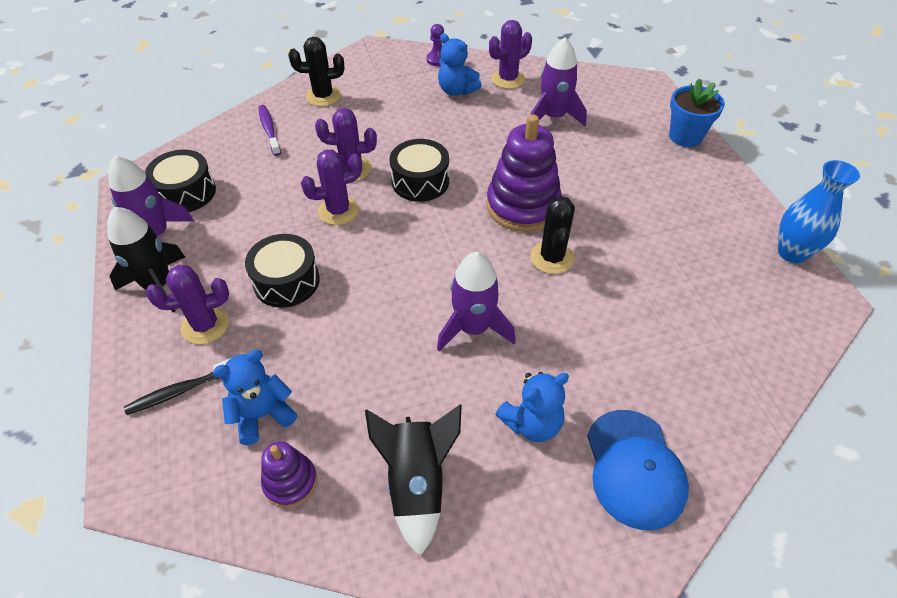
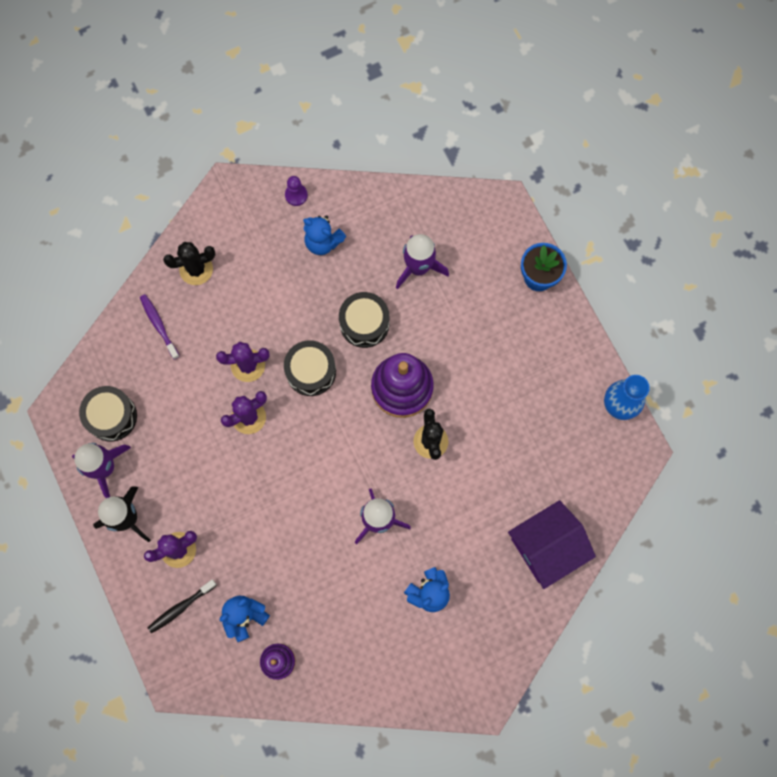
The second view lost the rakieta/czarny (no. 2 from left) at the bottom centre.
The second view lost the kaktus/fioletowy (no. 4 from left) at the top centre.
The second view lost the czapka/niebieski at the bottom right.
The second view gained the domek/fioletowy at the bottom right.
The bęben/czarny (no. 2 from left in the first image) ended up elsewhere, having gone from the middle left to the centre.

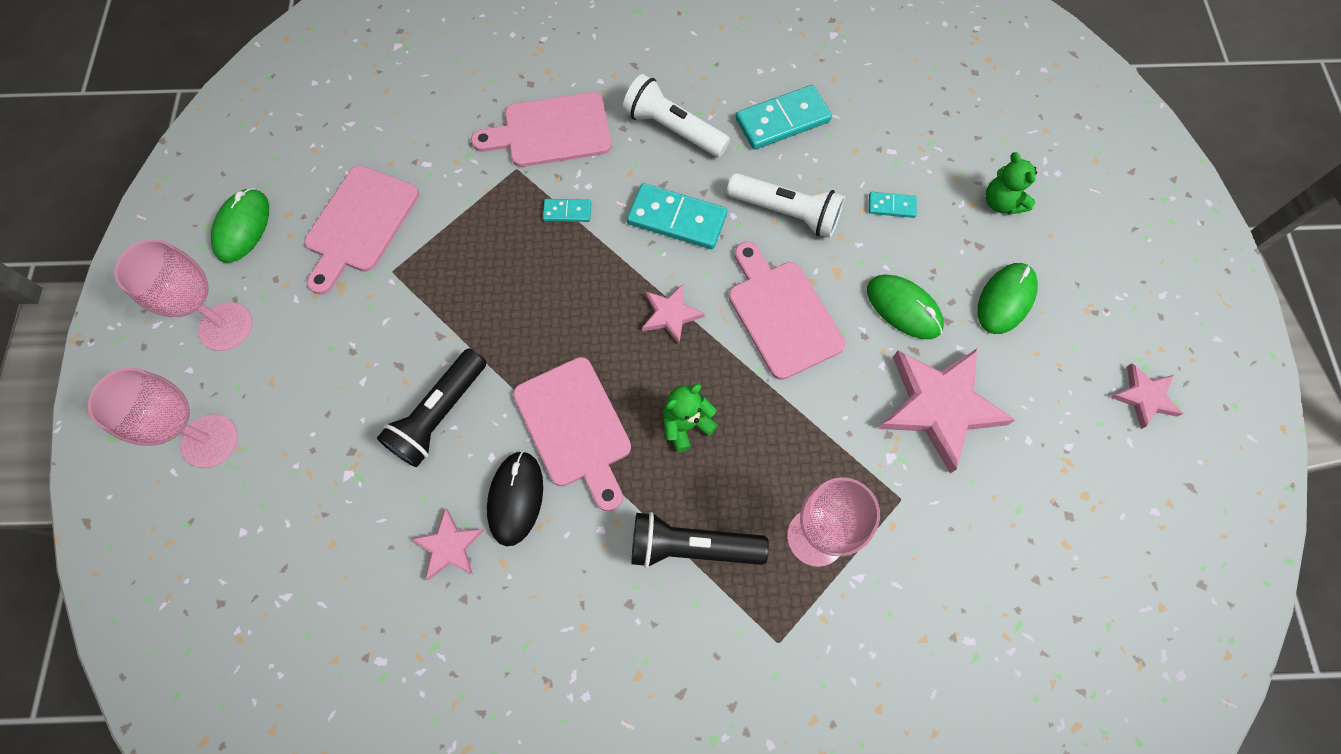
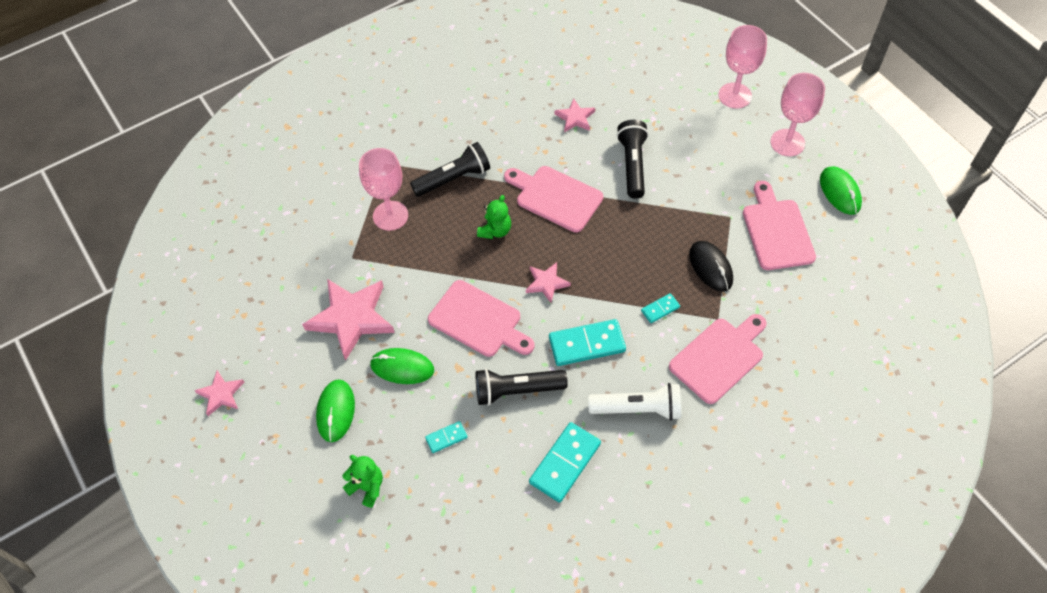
The myszka/czarny ended up elsewhere, having gone from the centre to the middle right.
What was the latarka/biały (no. 2 from left) at the top centre turned into the latarka/czarny (no. 2 from left) at the centre.

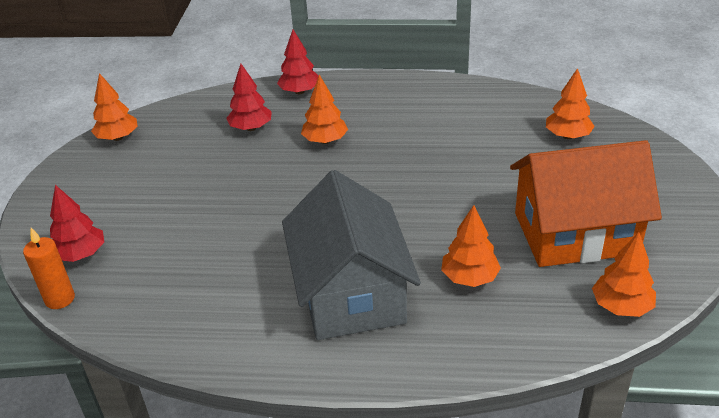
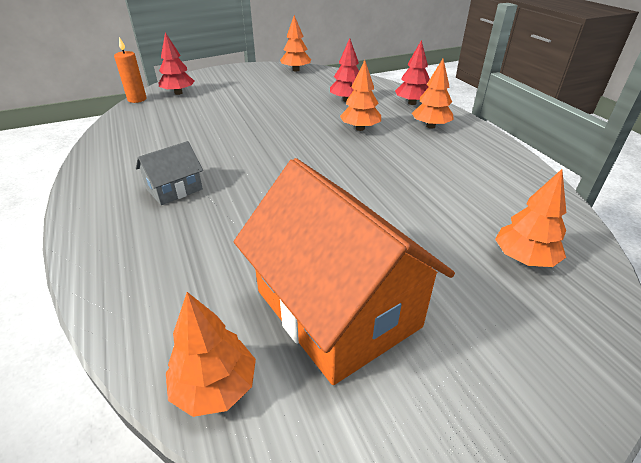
The drzewko/pomarańczowy (no. 3 from left in the first image) ended up elsewhere, having gone from the centre to the top right.
The size of the domek/szary at the centre changed by a factor of 0.46.

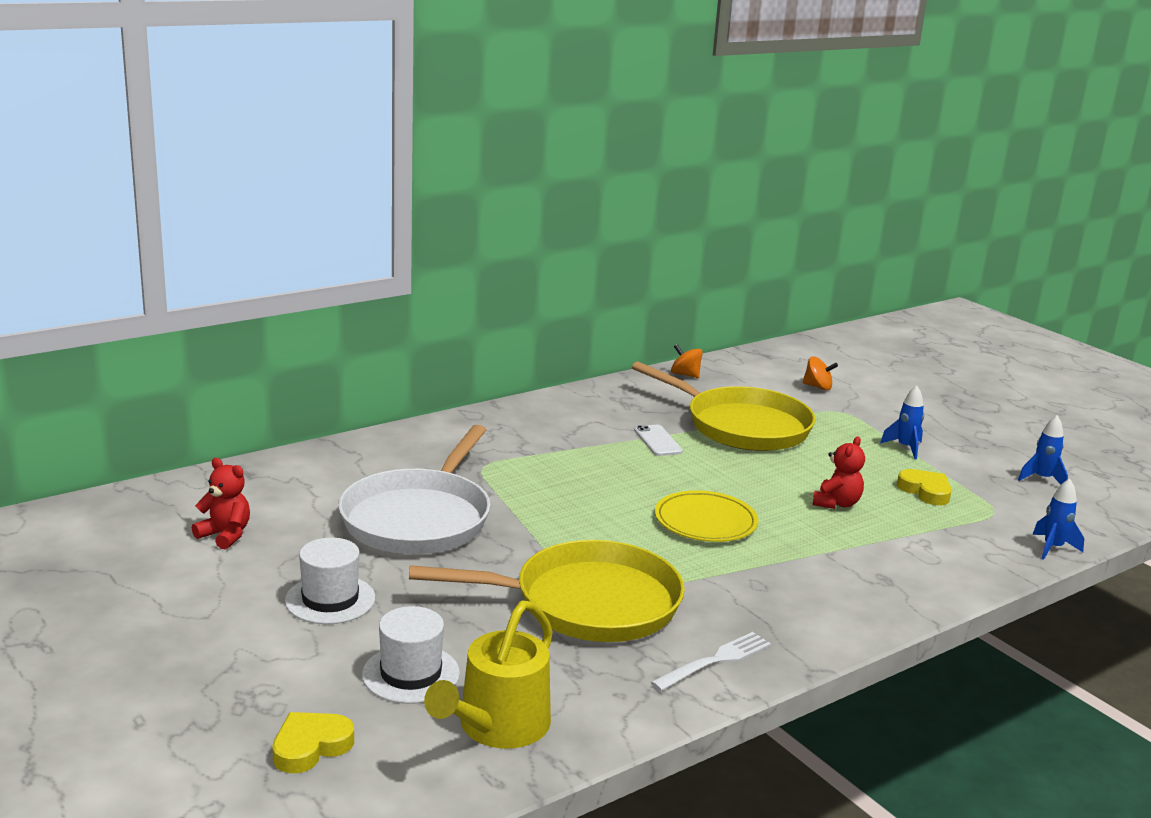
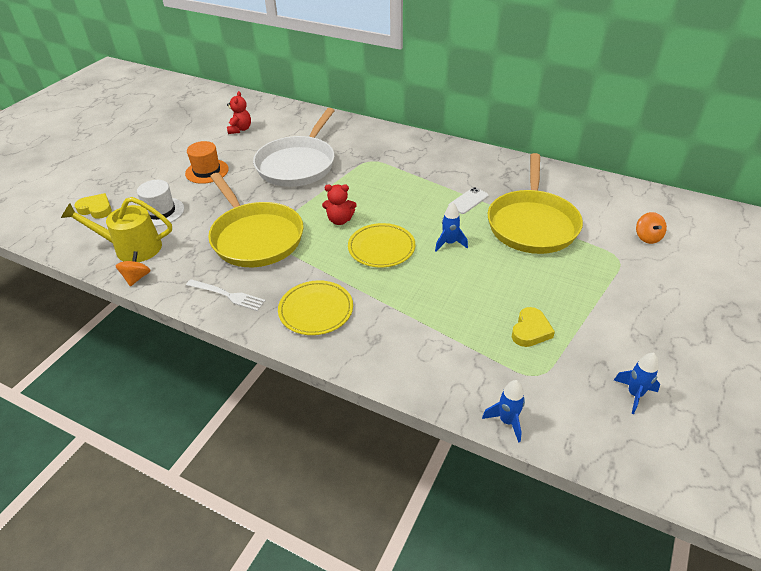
The second view gained the talerz/żółty (no. 1 from left) at the centre.
The bączek/pomarańczowy (no. 1 from left) ended up elsewhere, having gone from the centre to the middle left.
The miś/czerwony (no. 2 from left) ended up elsewhere, having gone from the middle right to the centre.
The rakieta/niebieski (no. 1 from left) ended up elsewhere, having gone from the middle right to the centre.
What was the kapelusz/biały (no. 1 from left) at the bottom left turned into the kapelusz/pomarańczowy at the top left.
The patelnia/biały at the centre ended up facing another way, 60 degrees counterclockwise from before.

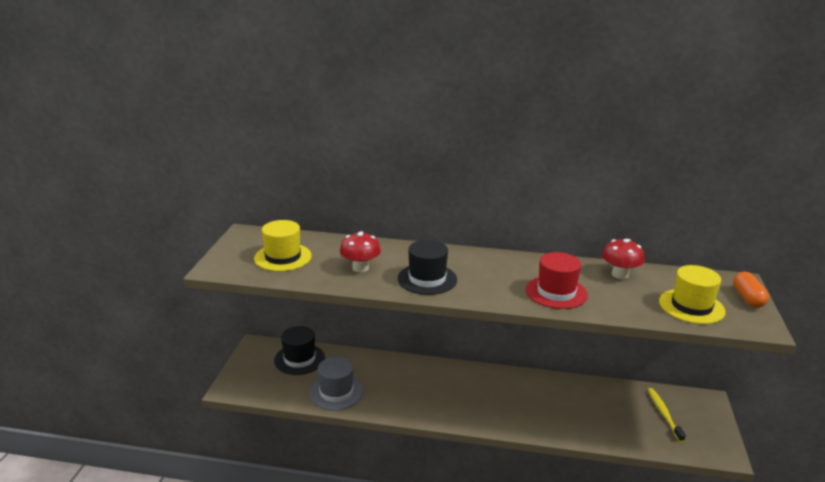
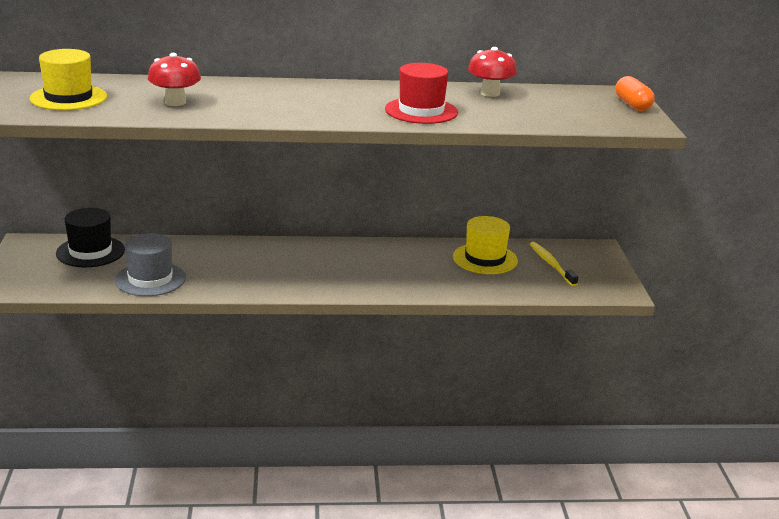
The second view lost the kapelusz/czarny (no. 2 from left) at the centre.
The kapelusz/żółty (no. 2 from left) ended up elsewhere, having gone from the middle right to the centre.

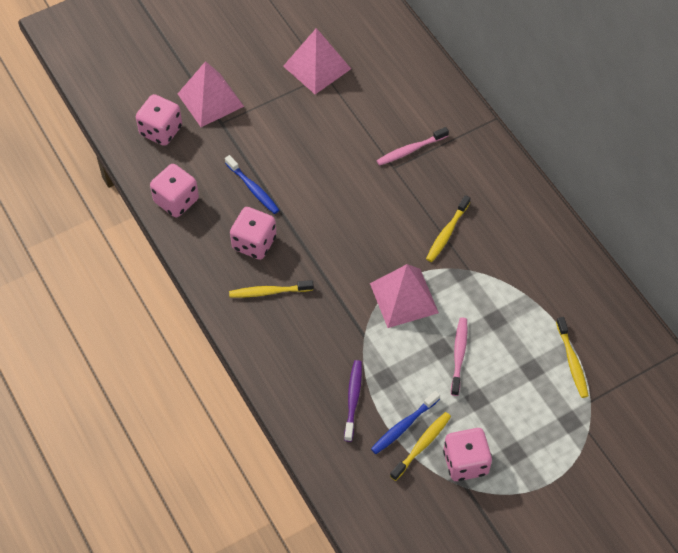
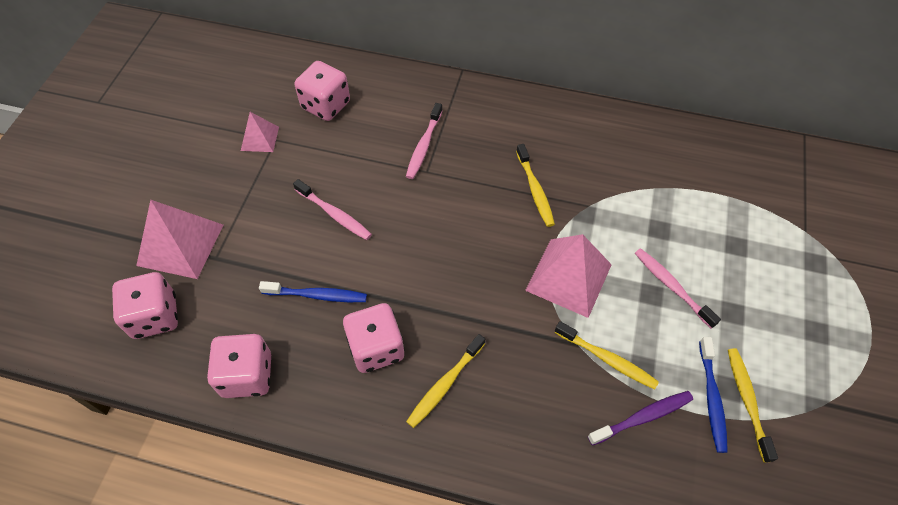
The second view gained the szczoteczka do zębów/różowy (no. 1 from left) at the centre.
The kostka do gry/różowy (no. 4 from left in the first image) ended up elsewhere, having gone from the bottom right to the top centre.
The szczoteczka do zębów/żółty (no. 4 from left in the first image) ended up elsewhere, having gone from the middle right to the bottom right.
The szczoteczka do zębów/fioletowy at the bottom centre ended up facing another way, 105 degrees clockwise from before.
The size of the piramida/różowy (no. 2 from left) at the top centre changed by a factor of 0.56.

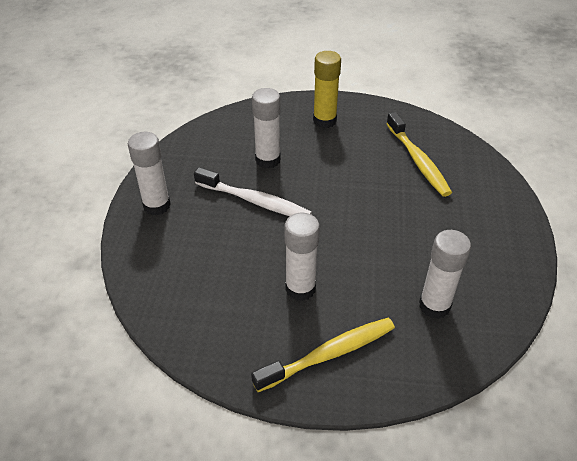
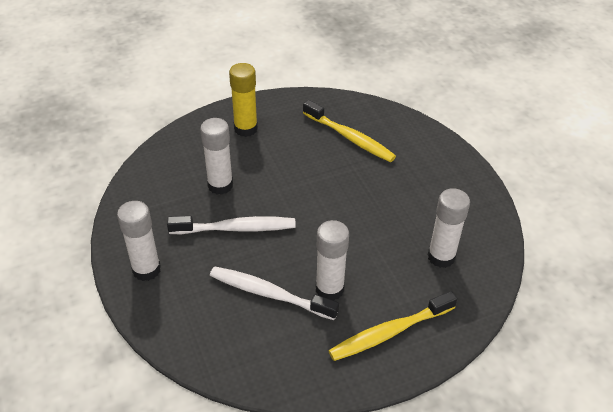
The second view gained the szczoteczka do zębów/biały (no. 2 from left) at the bottom centre.
The szczoteczka do zębów/żółty (no. 1 from left in the first image) at the bottom centre ended up facing another way, 150 degrees counterclockwise from before.

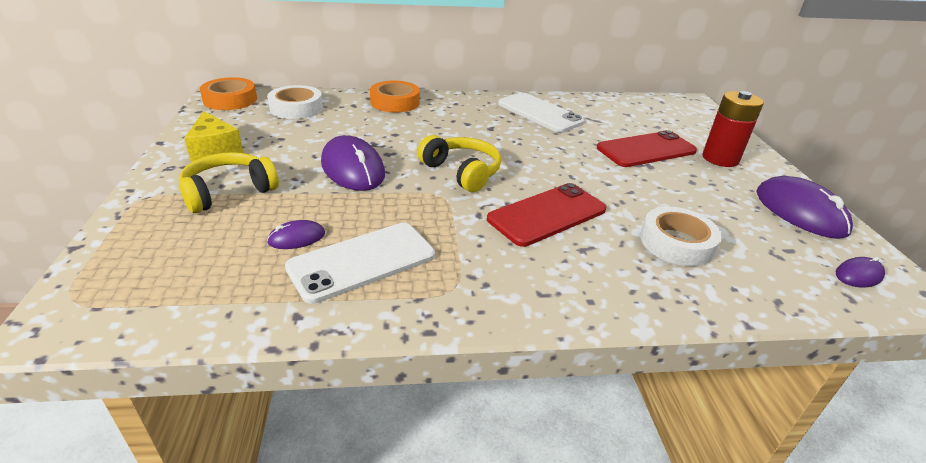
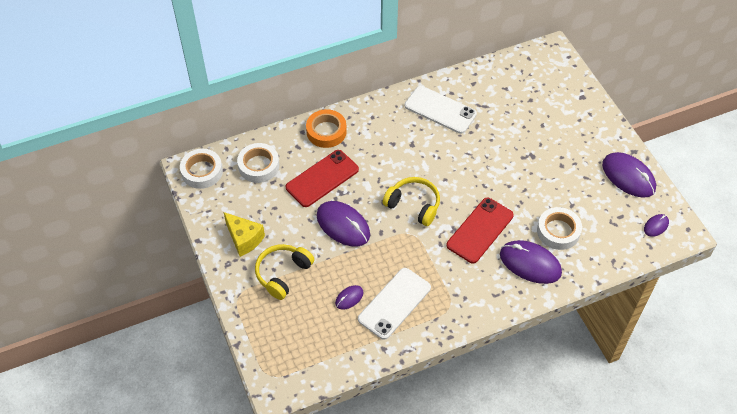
The second view lost the bateria/czerwony at the top right.
The second view gained the myszka/fioletowy (no. 3 from left) at the middle right.
The telefon/czerwony (no. 2 from left in the first image) ended up elsewhere, having gone from the top right to the centre.
What was the taśma klejąca/pomarańczowy (no. 1 from left) at the top left turned into the taśma klejąca/biały (no. 1 from left) at the middle left.

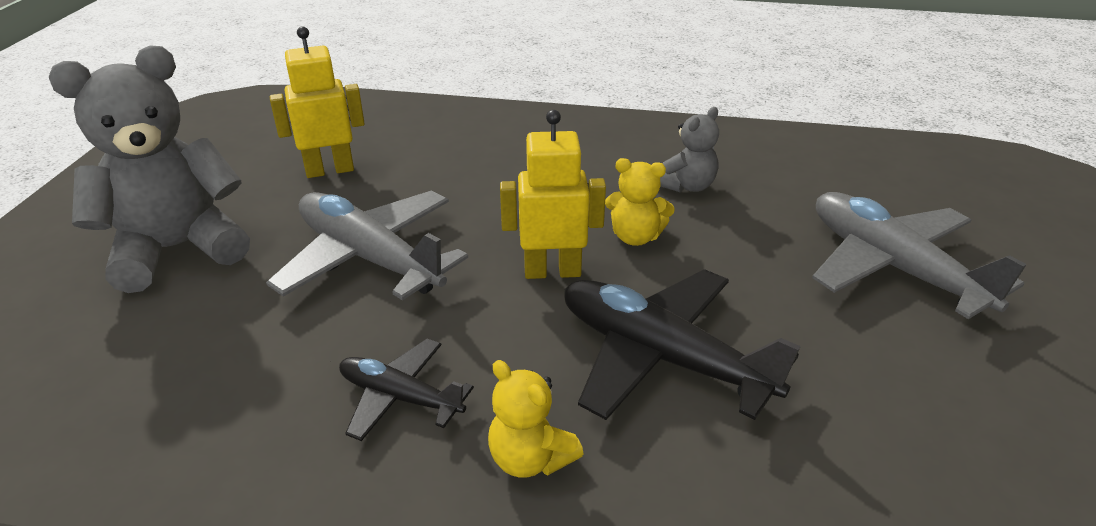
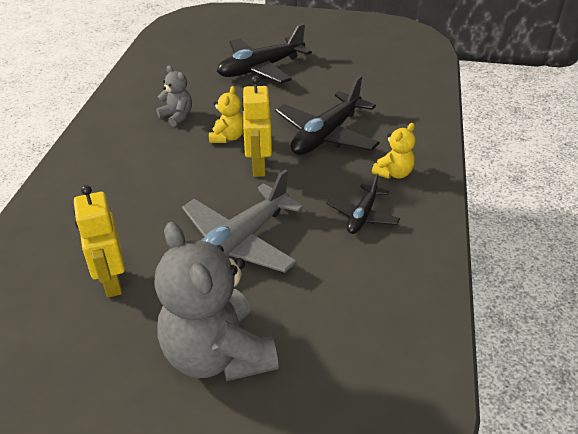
What was the samolot/szary (no. 2 from left) at the middle right turned into the samolot/czarny (no. 1 from left) at the top centre.

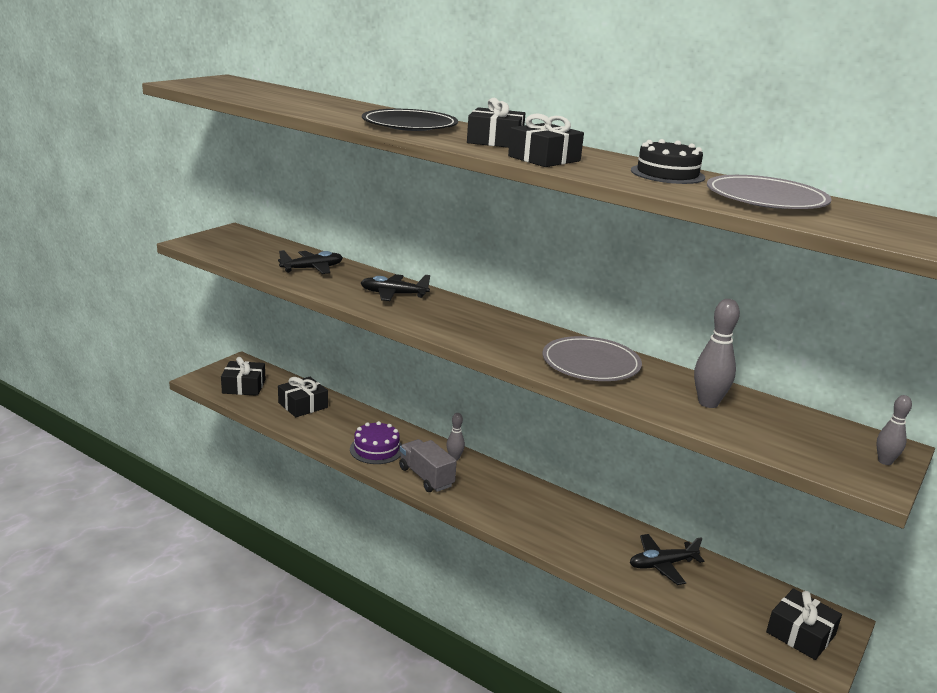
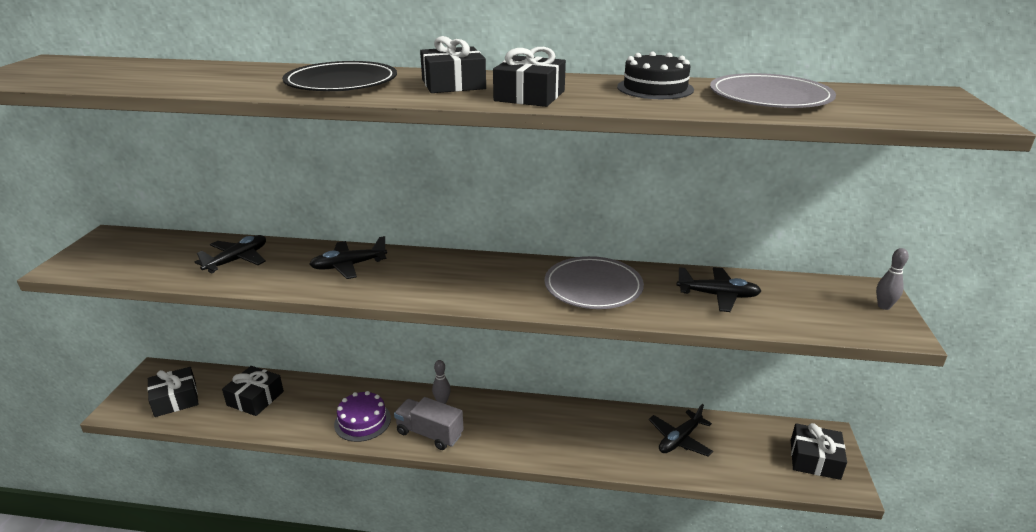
Where the kręgiel/szary (no. 2 from left) stood at the middle right, the samolot/czarny (no. 4 from left) came to stand at the middle right.

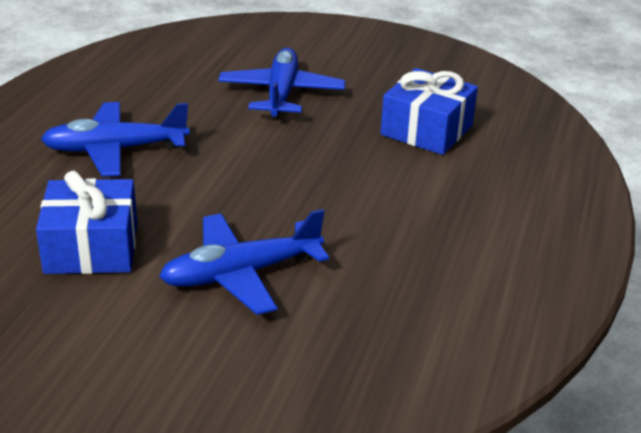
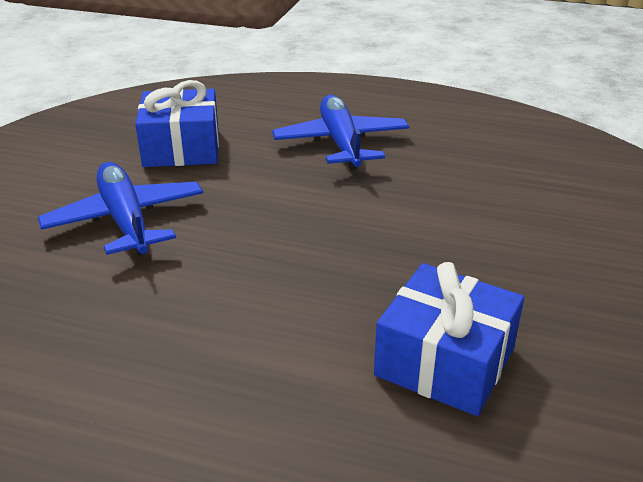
The second view lost the samolot/niebieski (no. 3 from left) at the top centre.

